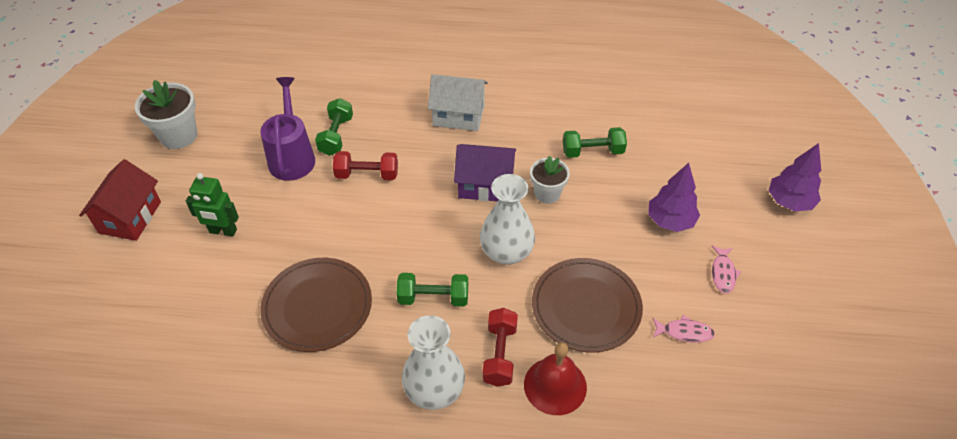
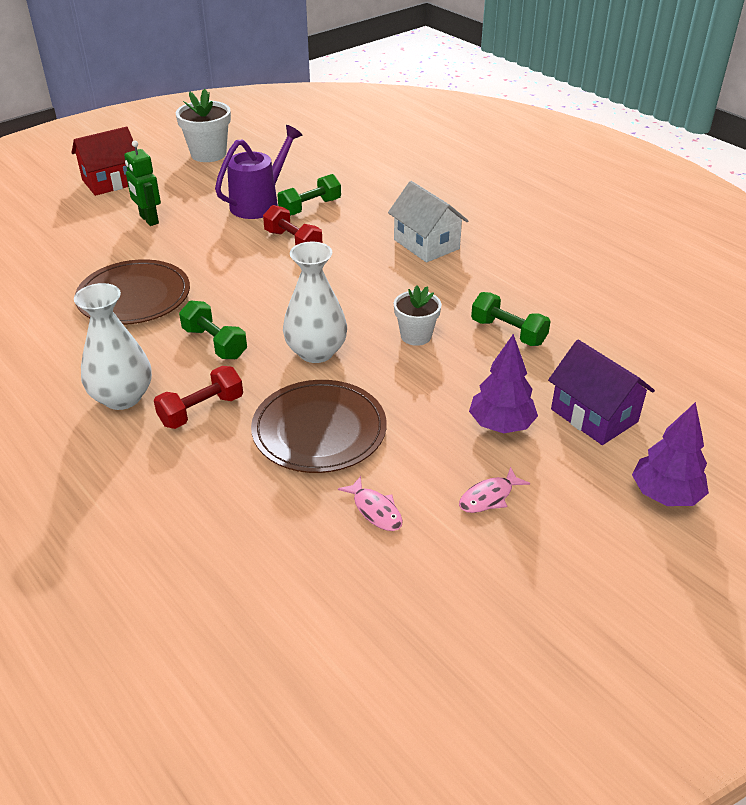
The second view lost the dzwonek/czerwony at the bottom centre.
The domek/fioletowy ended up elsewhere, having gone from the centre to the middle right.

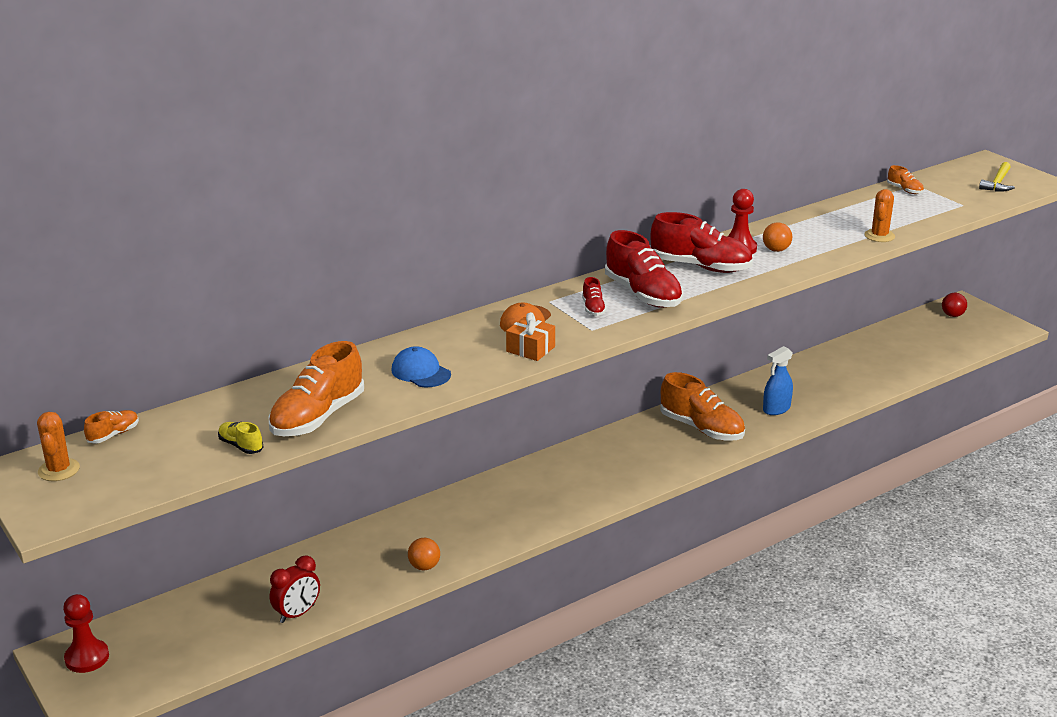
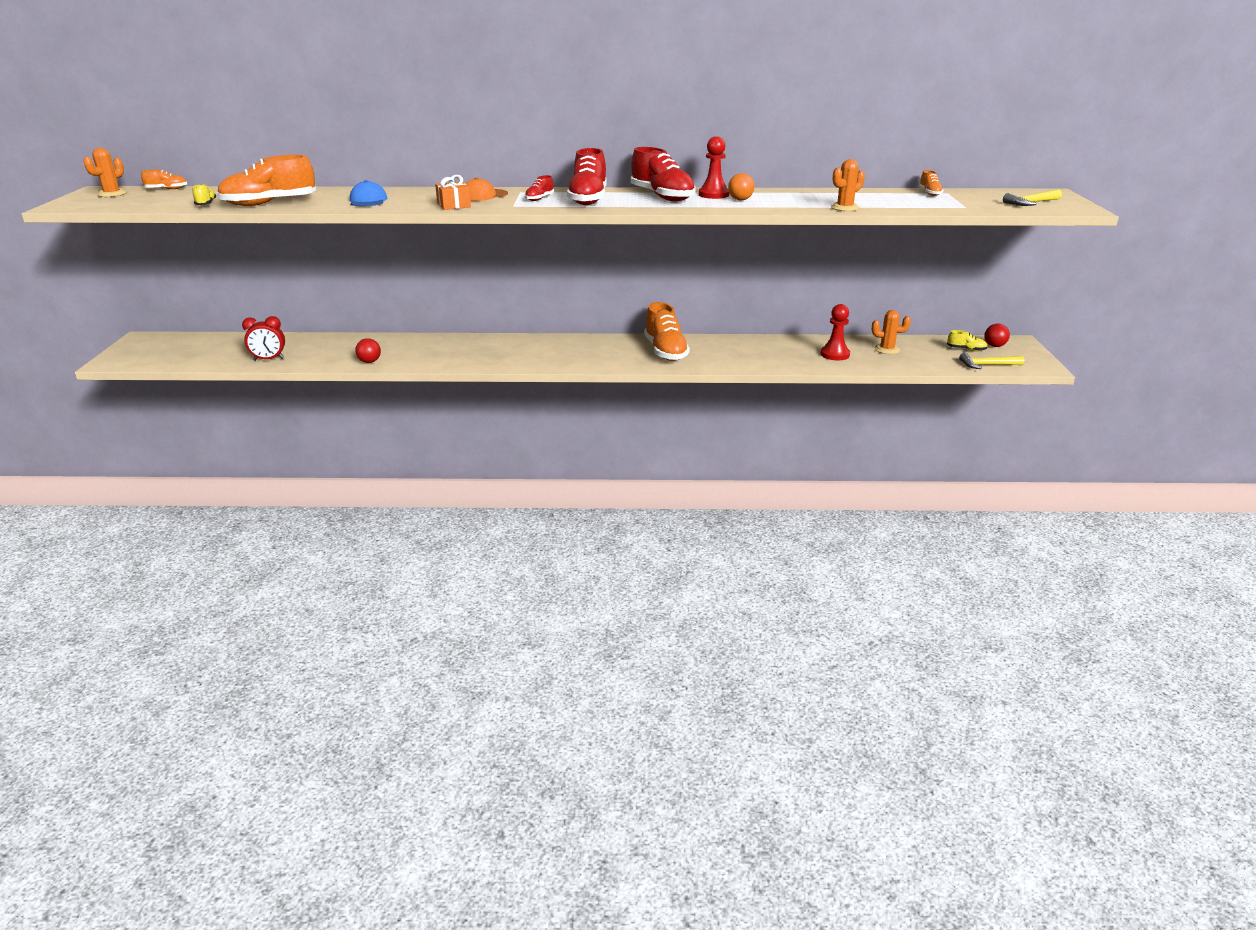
The second view lost the spryskiwacz/niebieski at the middle right.
The second view gained the kaktus/pomarańczowy (no. 3 from left) at the middle right.
The second view gained the but/żółty (no. 2 from left) at the middle right.
The second view gained the młotek/żółty (no. 1 from left) at the middle right.
The pionek/czerwony (no. 1 from left in the first image) ended up elsewhere, having gone from the bottom left to the centre.
What was the piłka/pomarańczowy (no. 1 from left) at the bottom centre turned into the piłka/czerwony (no. 1 from left) at the middle left.

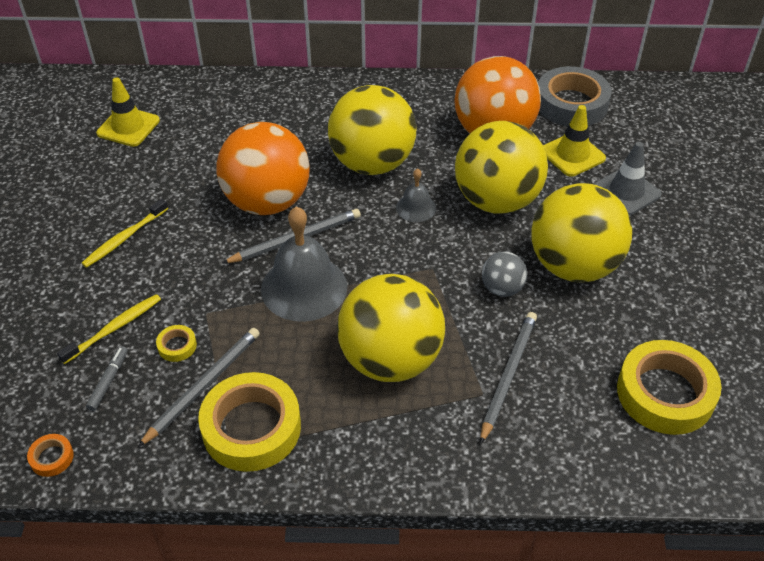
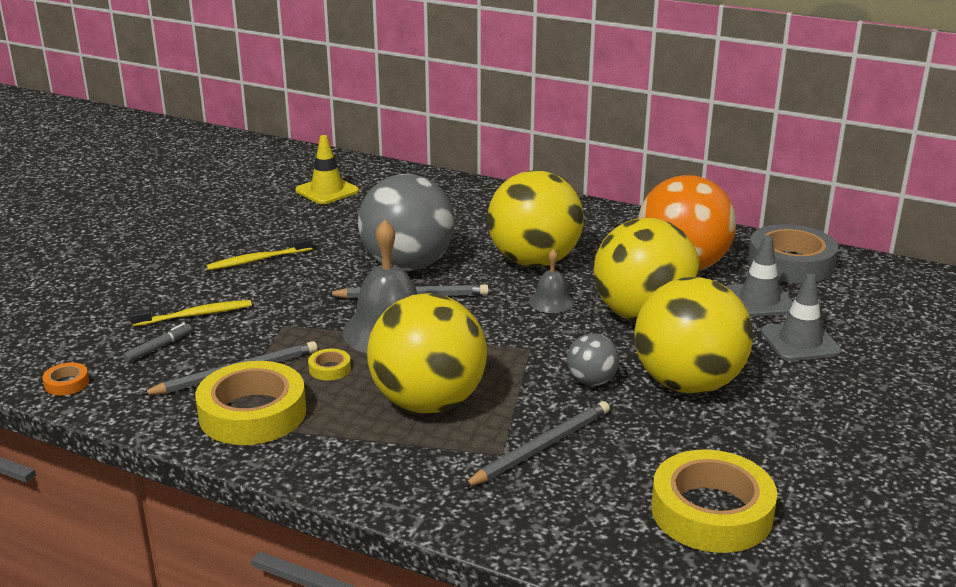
The taśma klejąca/żółty (no. 1 from left in the first image) ended up elsewhere, having gone from the middle left to the centre.
What was the piłka/pomarańczowy (no. 1 from left) at the top centre turned into the piłka/szary (no. 1 from left) at the centre.
What was the pachołek/żółty (no. 2 from left) at the top right turned into the pachołek/szary (no. 1 from left) at the middle right.

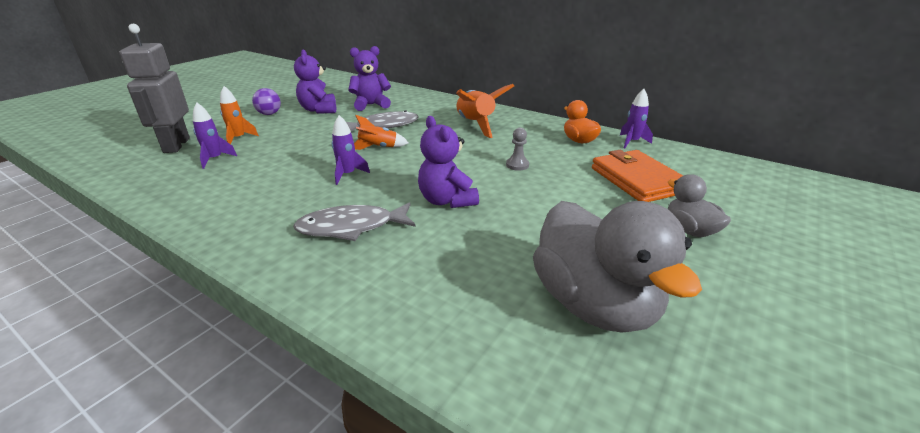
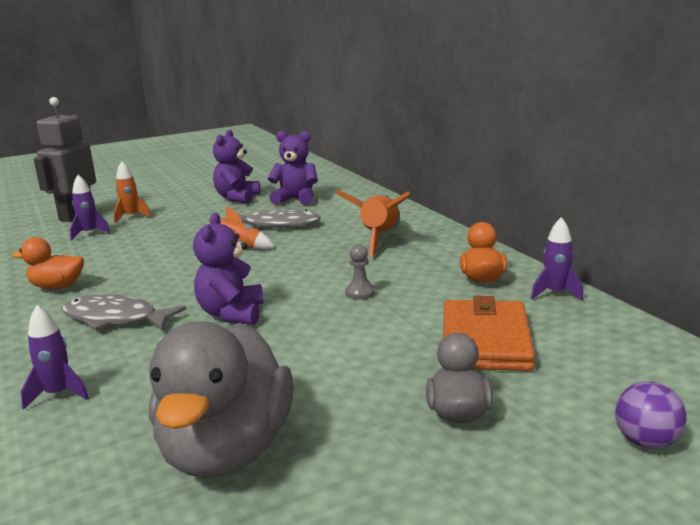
The second view gained the kaczka/pomarańczowy (no. 1 from left) at the middle left.
The piłka/fioletowy ended up elsewhere, having gone from the top left to the bottom right.
The rakieta/fioletowy (no. 2 from left in the first image) ended up elsewhere, having gone from the centre to the bottom left.

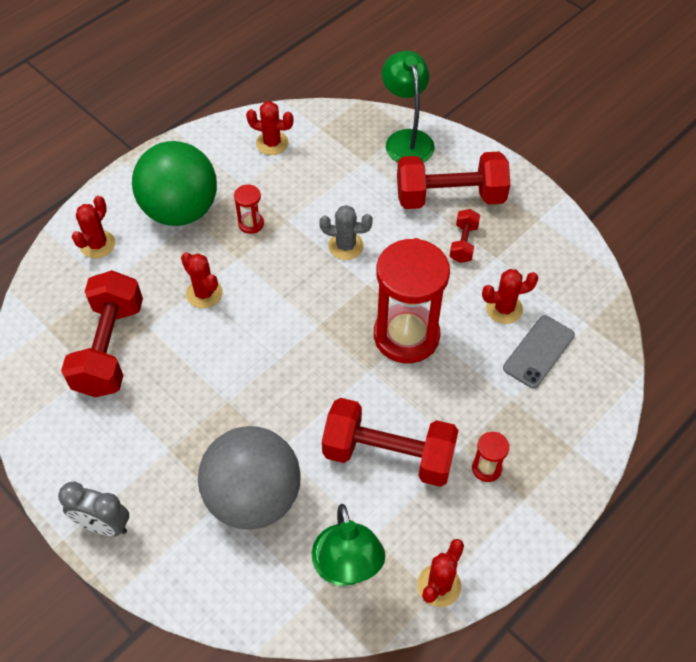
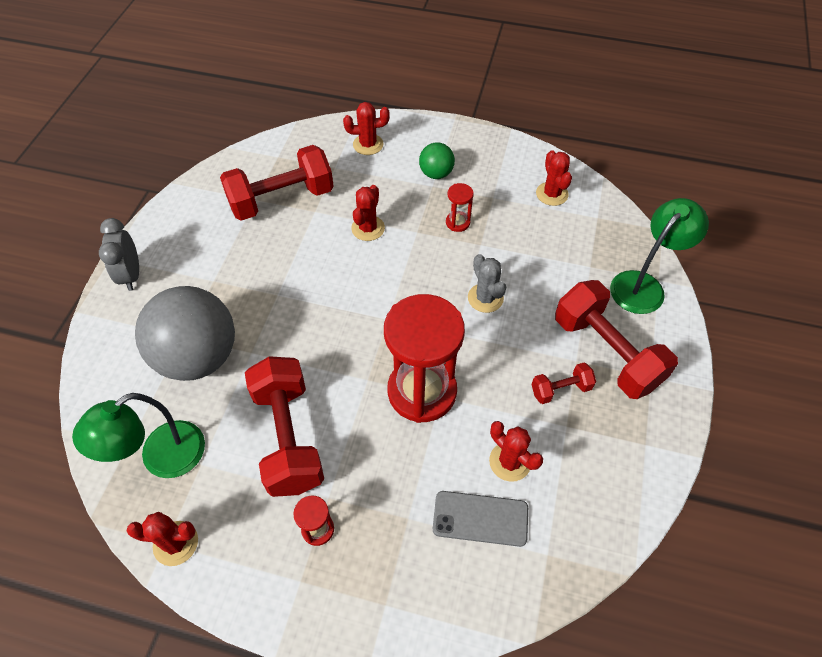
The size of the piłka/zielony at the top left changed by a factor of 0.47.

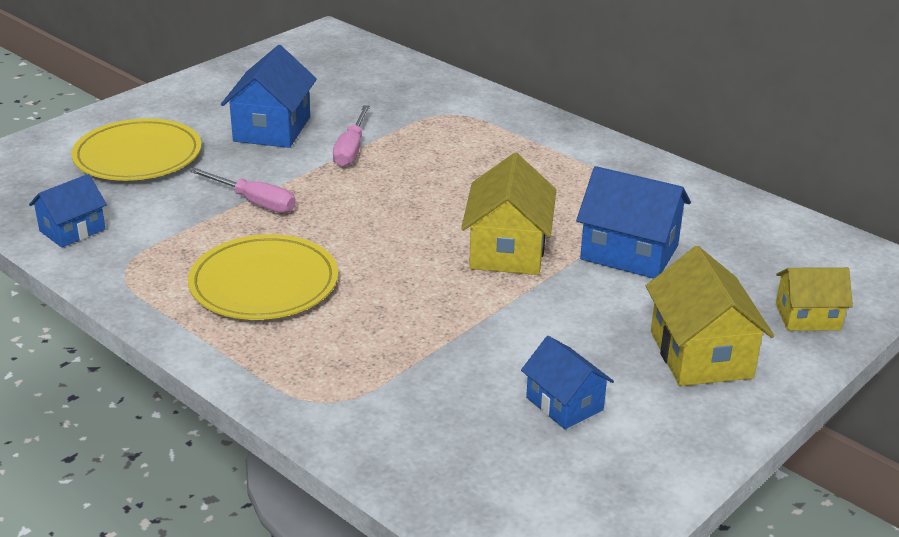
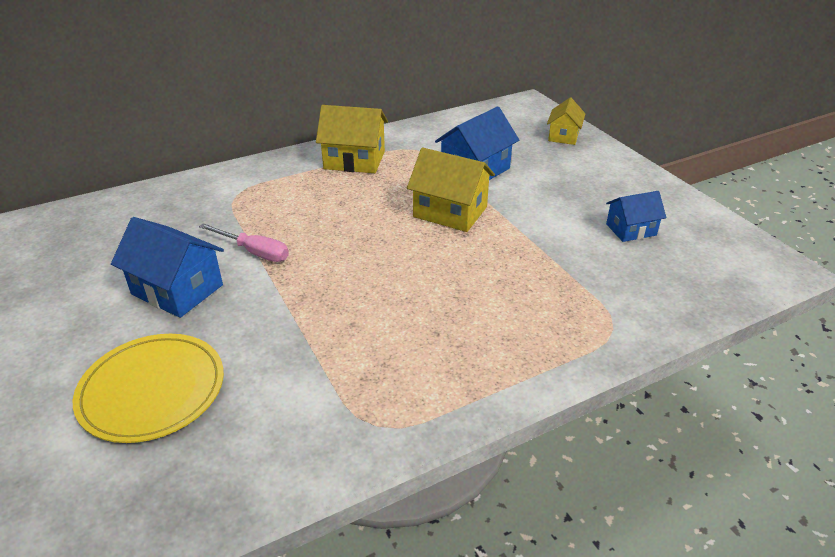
The second view lost the domek/niebieski (no. 1 from left) at the middle left.
The second view lost the talerz/żółty (no. 2 from left) at the middle left.
The second view lost the śrubokręt/różowy (no. 1 from left) at the middle left.
The domek/żółty (no. 2 from left in the first image) ended up elsewhere, having gone from the middle right to the top centre.

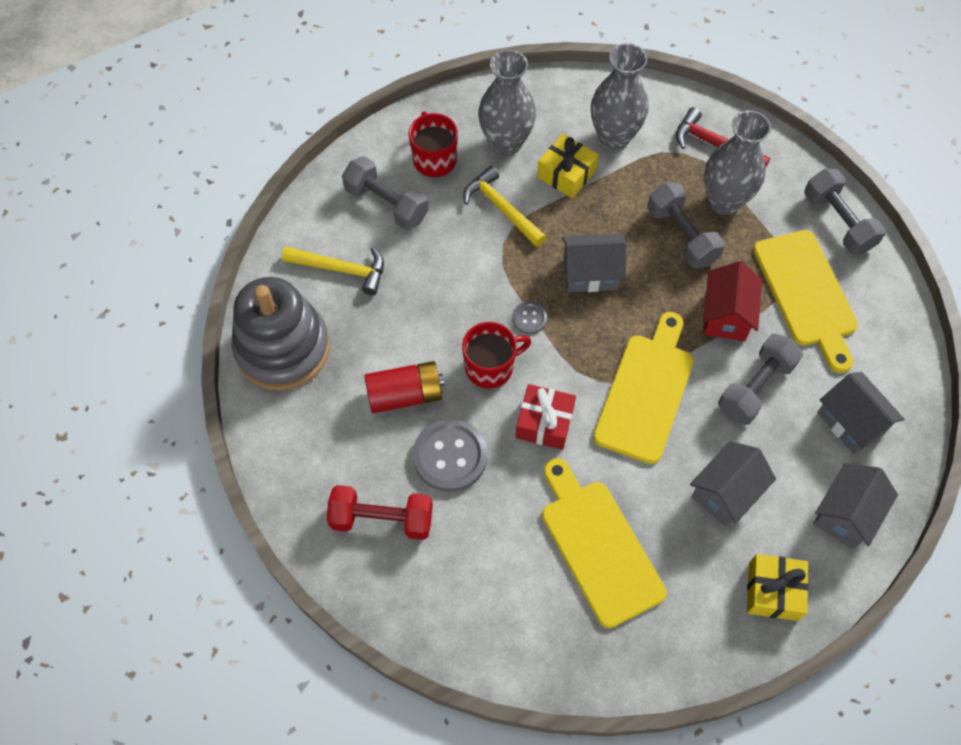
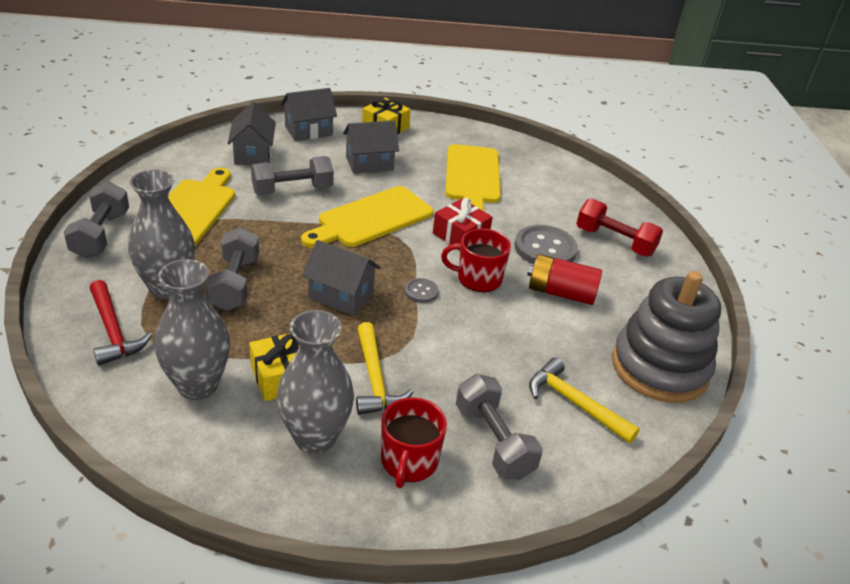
The second view lost the domek/czerwony at the middle right.

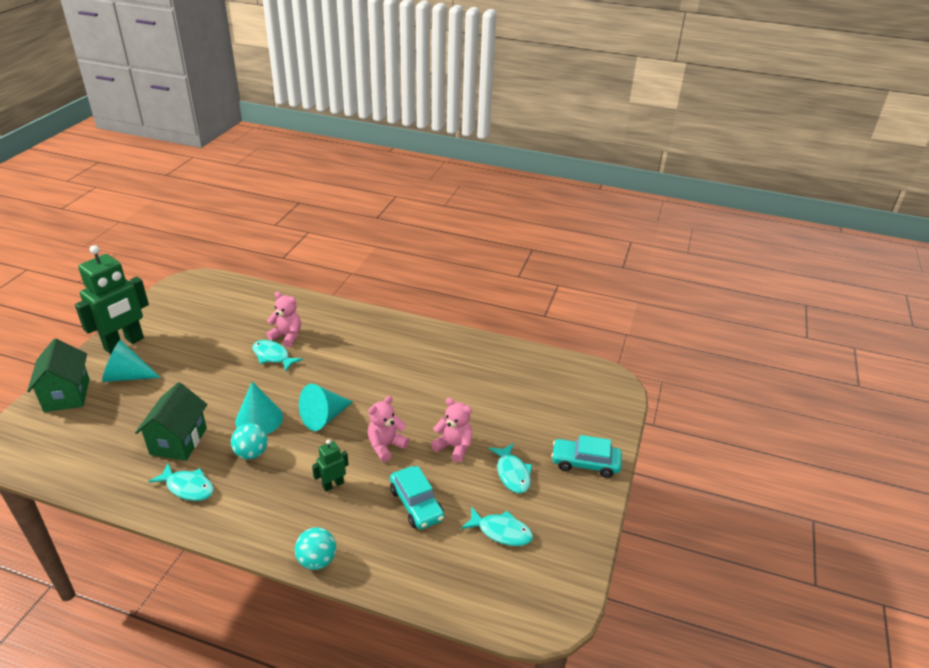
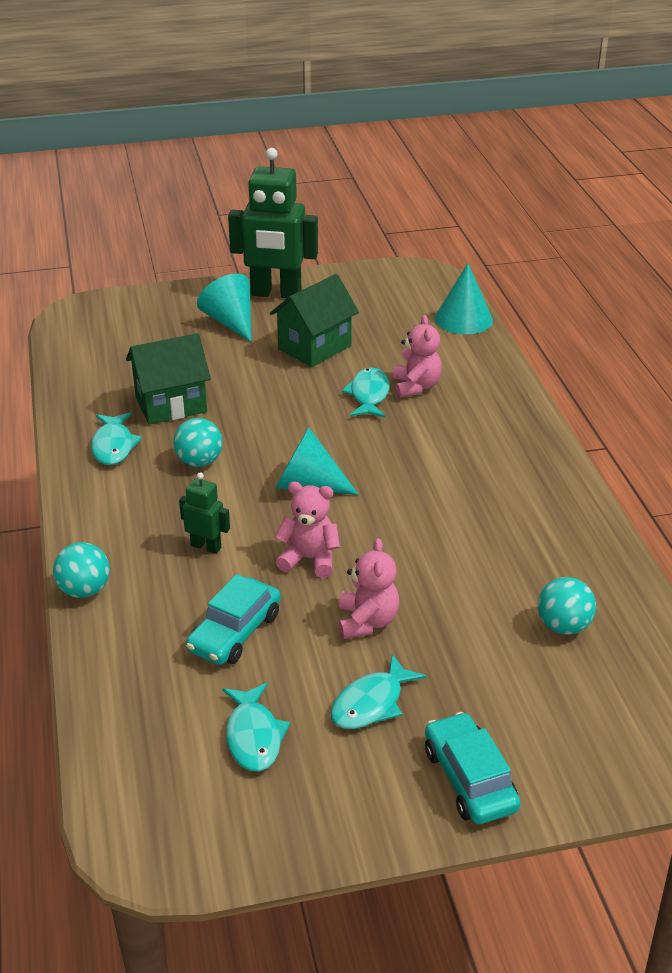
The second view gained the piłka/turkusowy (no. 3 from left) at the middle right.
The domek/zielony (no. 1 from left in the first image) ended up elsewhere, having gone from the middle left to the top centre.
The stożek/turkusowy (no. 2 from left in the first image) ended up elsewhere, having gone from the middle left to the top right.

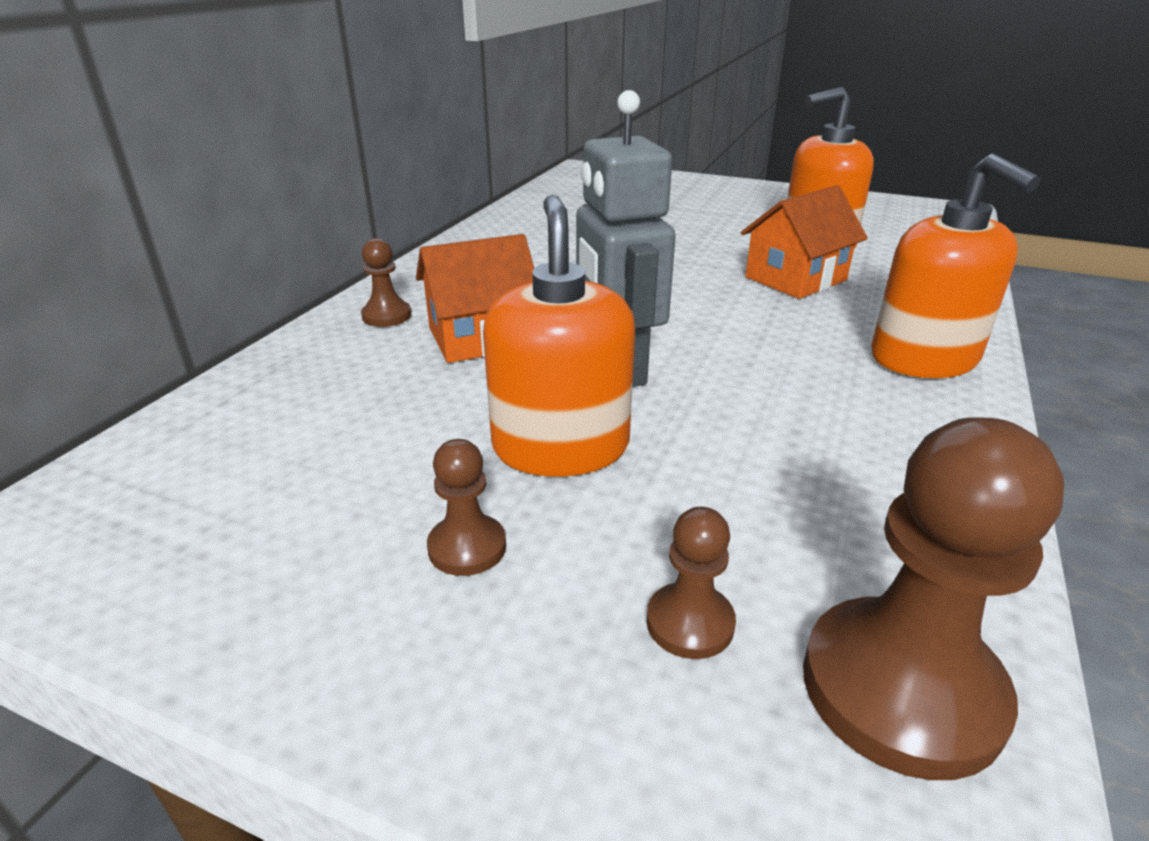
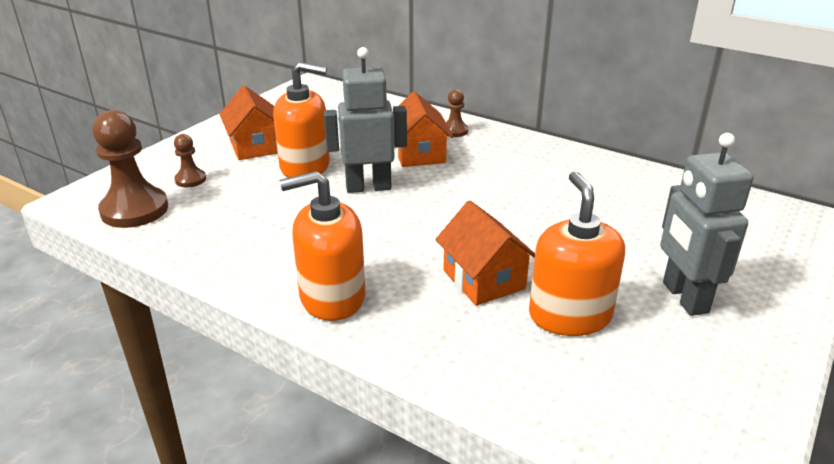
The second view gained the robot/szary (no. 2 from left) at the middle right.
Where the pionek/brązowy (no. 2 from left) stood at the centre, the domek/pomarańczowy (no. 1 from left) came to stand at the top left.

